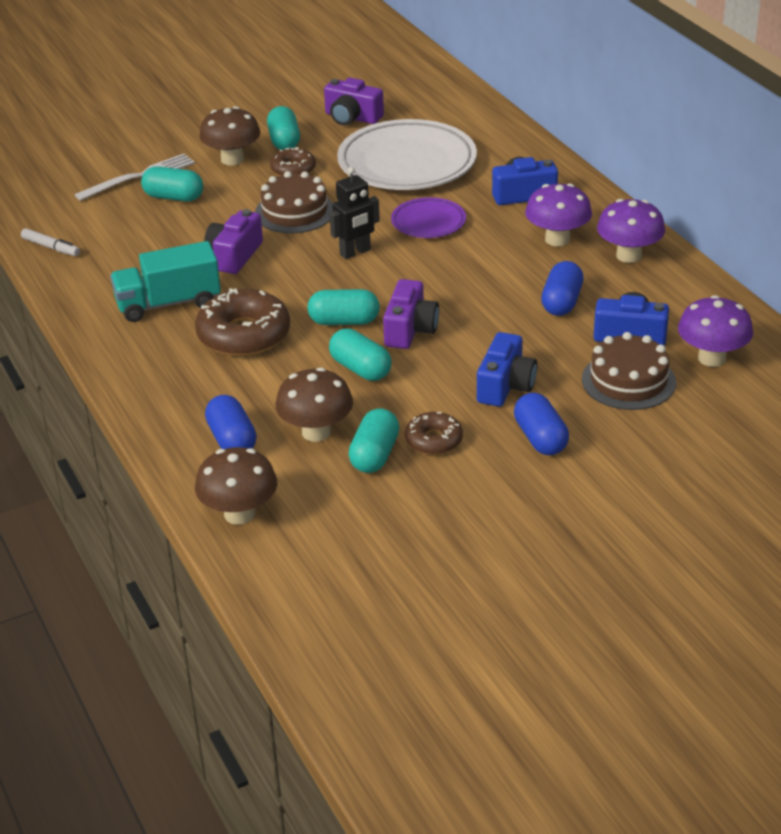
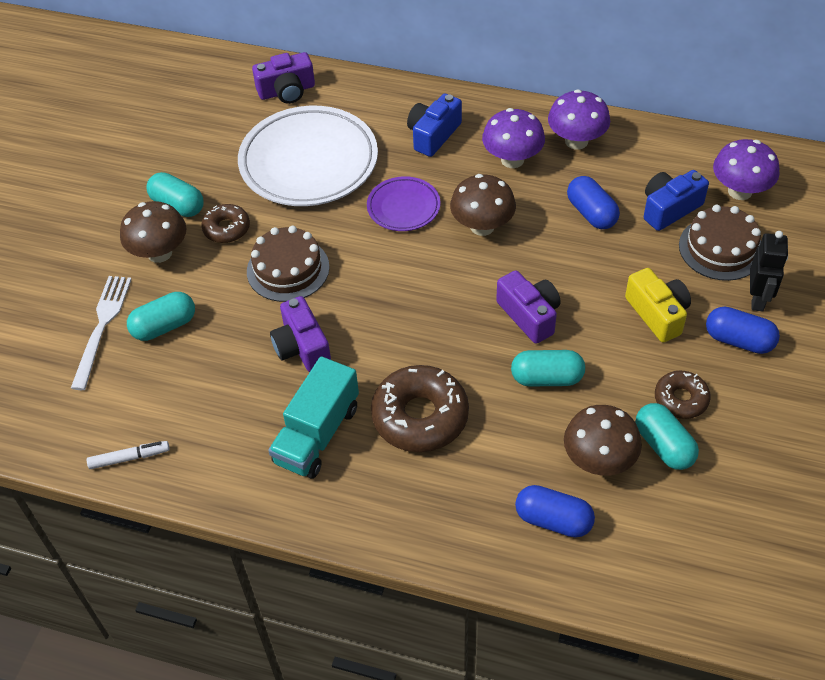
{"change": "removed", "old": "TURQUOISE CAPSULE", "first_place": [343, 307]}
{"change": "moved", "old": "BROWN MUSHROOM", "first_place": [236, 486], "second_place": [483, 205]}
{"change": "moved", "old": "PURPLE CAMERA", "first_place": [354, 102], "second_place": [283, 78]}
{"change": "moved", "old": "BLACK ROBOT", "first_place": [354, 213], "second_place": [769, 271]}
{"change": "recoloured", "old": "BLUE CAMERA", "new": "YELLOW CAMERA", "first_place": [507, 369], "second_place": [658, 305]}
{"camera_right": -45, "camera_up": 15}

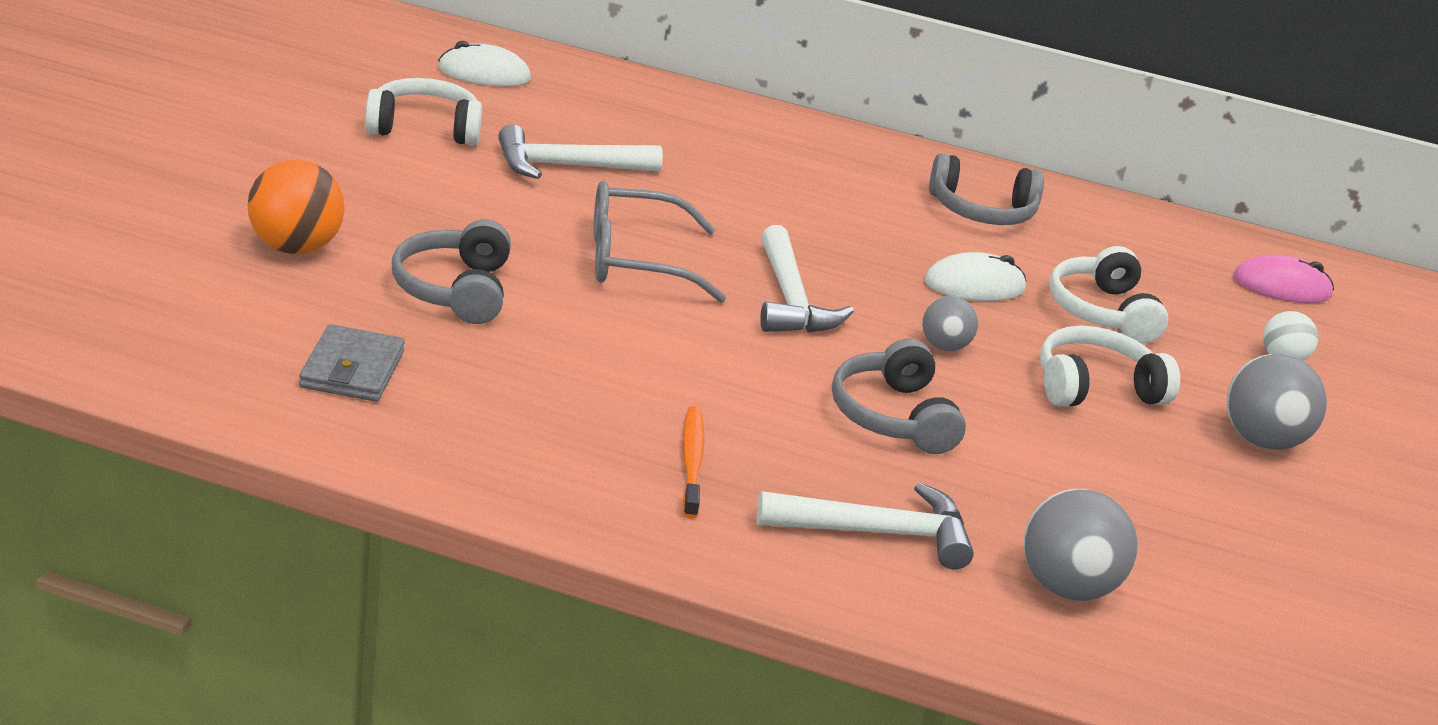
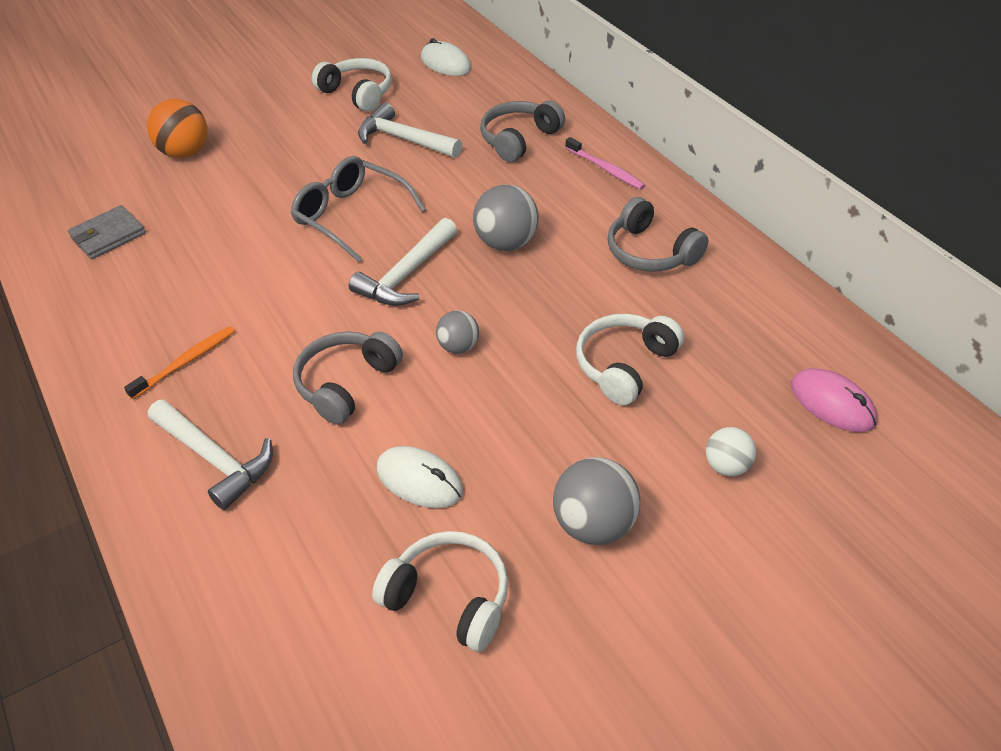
{"change": "added", "new": "PINK TOOTHBRUSH", "second_place": [605, 163]}
{"change": "moved", "old": "GREY HEADPHONES", "first_place": [451, 271], "second_place": [522, 131]}
{"change": "moved", "old": "WHITE MOUSE", "first_place": [975, 276], "second_place": [420, 477]}
{"change": "moved", "old": "GREY BALL", "first_place": [1081, 545], "second_place": [506, 217]}
{"change": "moved", "old": "WHITE HEADPHONES", "first_place": [1110, 366], "second_place": [440, 591]}
{"camera_right": 50, "camera_up": 15}

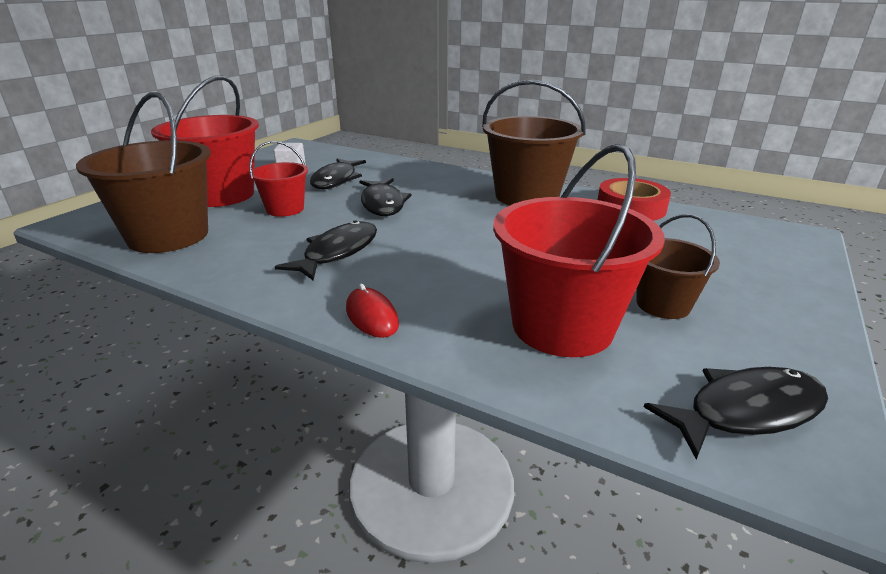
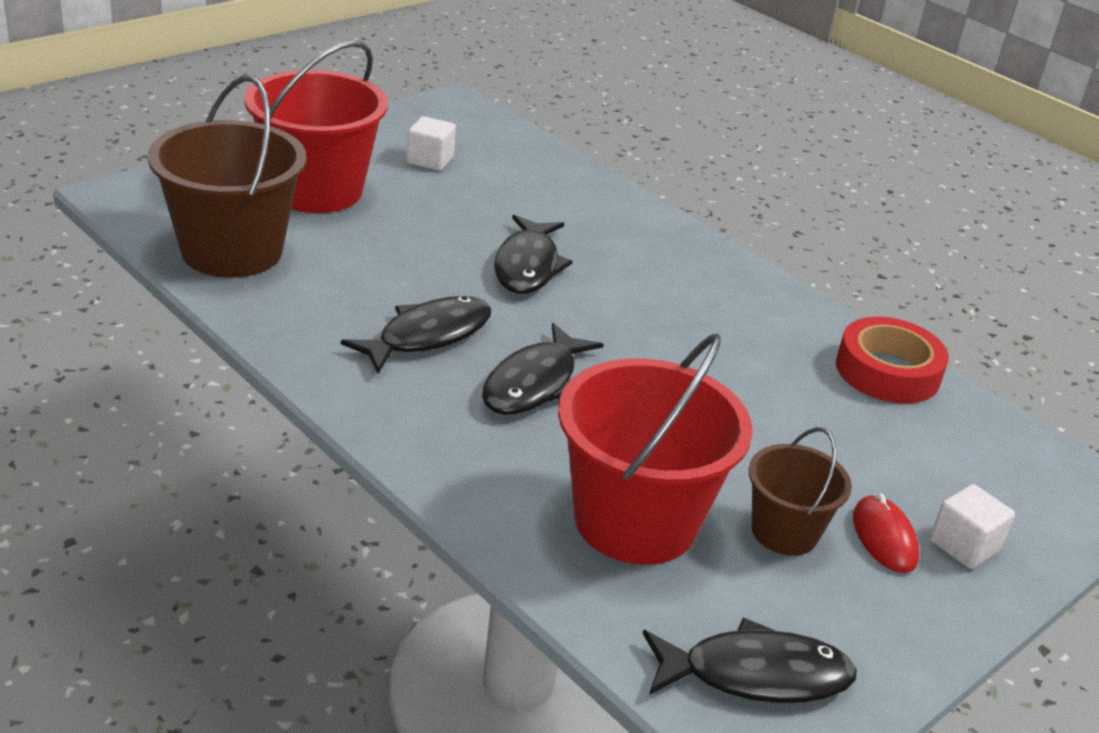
{"change": "removed", "old": "RED BUCKET", "first_place": [278, 179]}
{"change": "removed", "old": "BROWN BUCKET", "first_place": [534, 142]}
{"change": "added", "new": "WHITE CUBE", "second_place": [972, 526]}
{"change": "moved", "old": "BLACK FISH", "first_place": [338, 173], "second_place": [543, 369]}
{"change": "moved", "old": "RED MOUSE", "first_place": [372, 311], "second_place": [886, 533]}
{"camera_right": 15, "camera_up": 5}

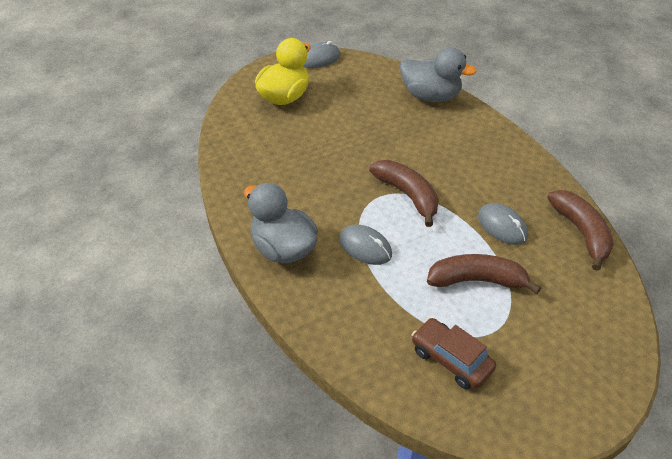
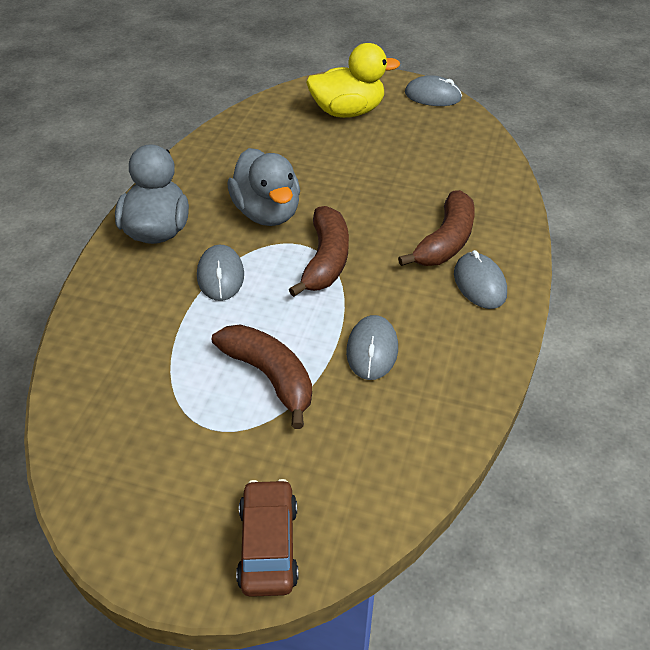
{"change": "added", "new": "GREY MOUSE", "second_place": [480, 279]}
{"change": "moved", "old": "GREY DUCK", "first_place": [438, 74], "second_place": [263, 187]}
{"change": "moved", "old": "BROWN CAR", "first_place": [454, 353], "second_place": [267, 538]}
{"change": "moved", "old": "BROWN BANANA", "first_place": [580, 230], "second_place": [436, 228]}
{"camera_right": 45, "camera_up": 0}

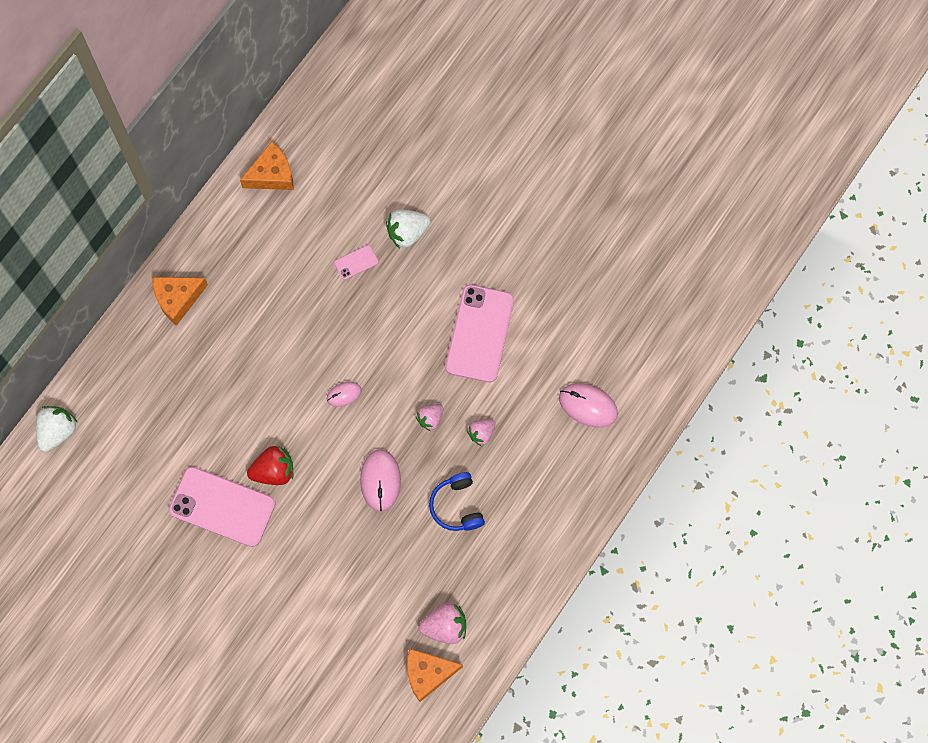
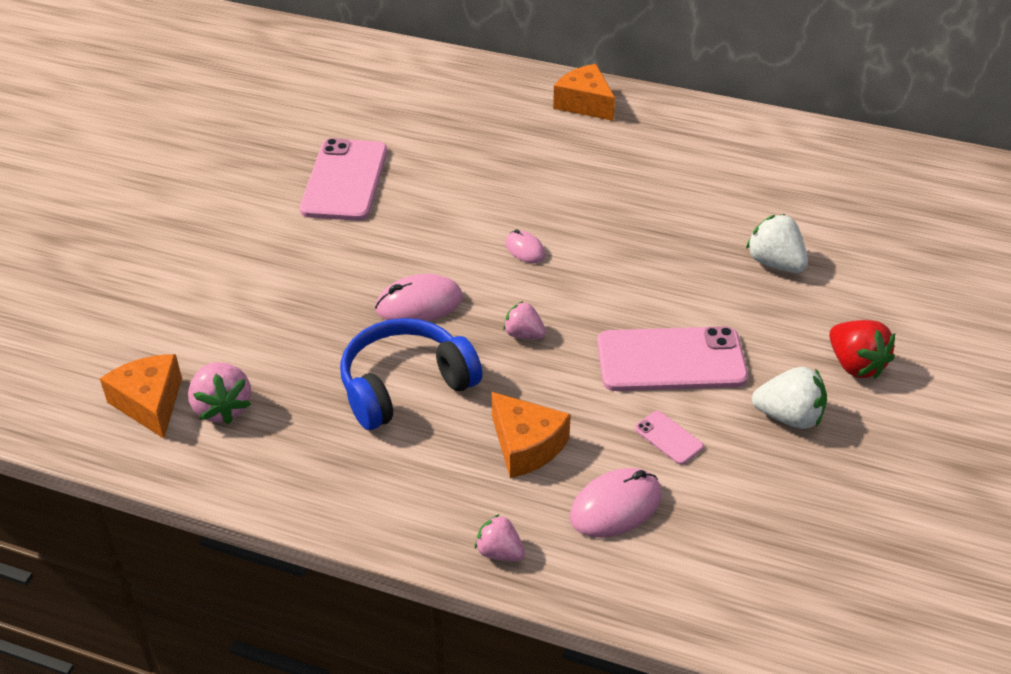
{"change": "moved", "old": "WHITE STRAWBERRY", "first_place": [56, 429], "second_place": [789, 398]}
{"change": "moved", "old": "ORANGE CHEESE", "first_place": [267, 166], "second_place": [531, 435]}
{"change": "moved", "old": "RED STRAWBERRY", "first_place": [270, 465], "second_place": [862, 349]}
{"change": "moved", "old": "PINK PHONE", "first_place": [356, 262], "second_place": [669, 438]}
{"change": "moved", "old": "PINK STRAWBERRY", "first_place": [481, 432], "second_place": [500, 537]}
{"change": "turned", "old": "PINK MOUSE", "first_place": [588, 405], "second_place": [616, 503], "degrees": 45}
{"change": "resized", "old": "BLUE HEADPHONES", "first_place": [457, 501], "second_place": [411, 374], "factor": 1.55}
{"camera_right": 75, "camera_up": -30}

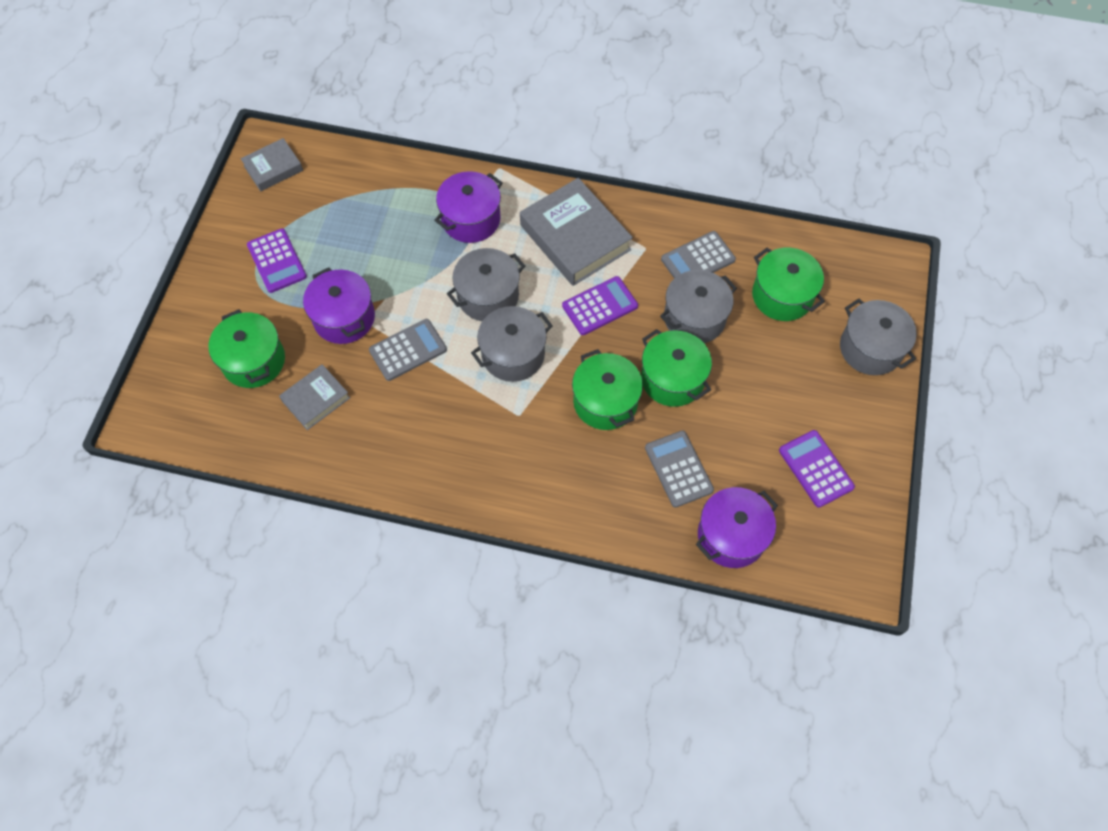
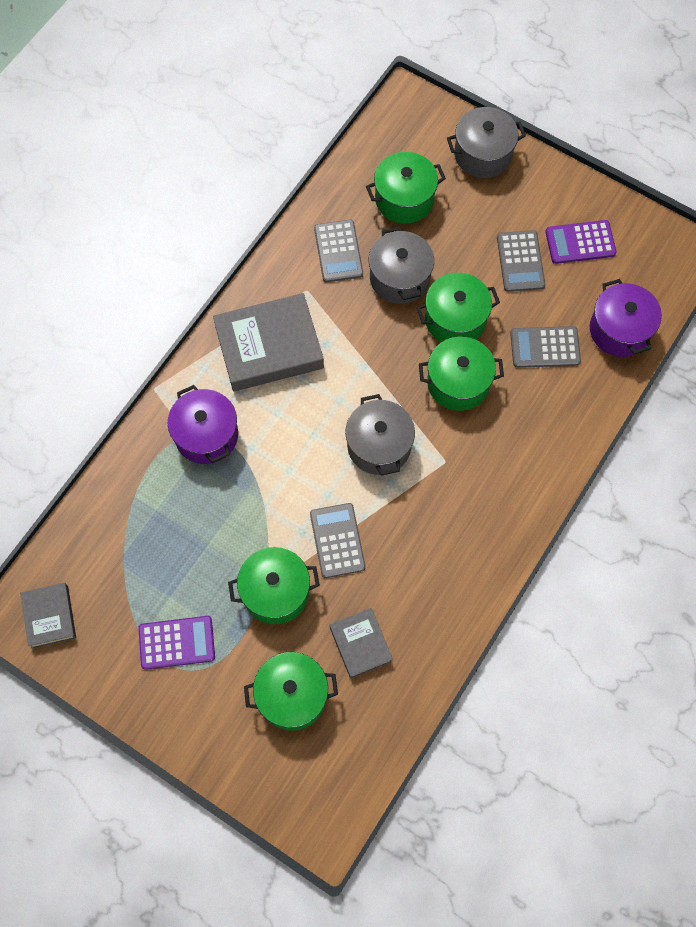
{"change": "removed", "old": "GREY POT", "first_place": [486, 284]}
{"change": "removed", "old": "PURPLE CALCULATOR", "first_place": [600, 305]}
{"change": "added", "new": "GREY CALCULATOR", "second_place": [521, 261]}
{"change": "recoloured", "old": "PURPLE POT", "new": "GREEN POT", "first_place": [339, 305], "second_place": [274, 585]}
{"camera_right": -70, "camera_up": 5}

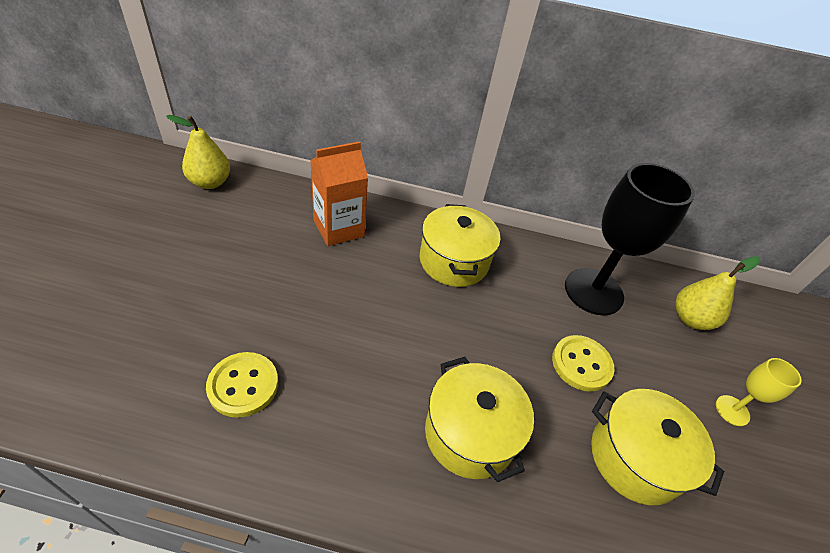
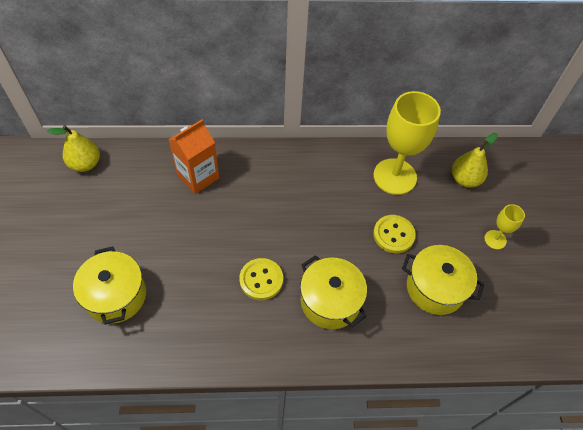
{"change": "moved", "old": "YELLOW BUTTON", "first_place": [242, 385], "second_place": [261, 279]}
{"change": "moved", "old": "YELLOW POT", "first_place": [460, 245], "second_place": [109, 285]}
{"change": "recoloured", "old": "BLACK GOBLET", "new": "YELLOW GOBLET", "first_place": [630, 239], "second_place": [407, 143]}
{"camera_right": -10, "camera_up": 10}

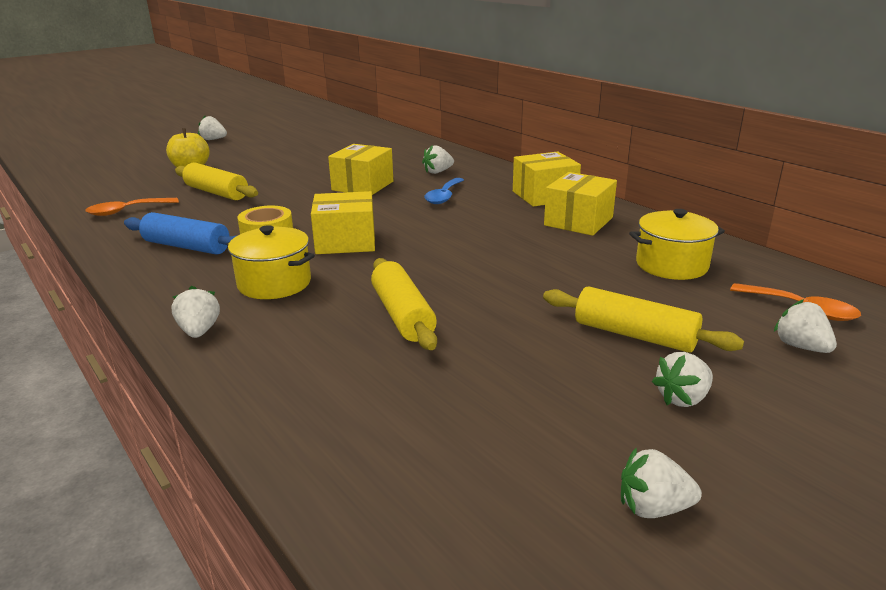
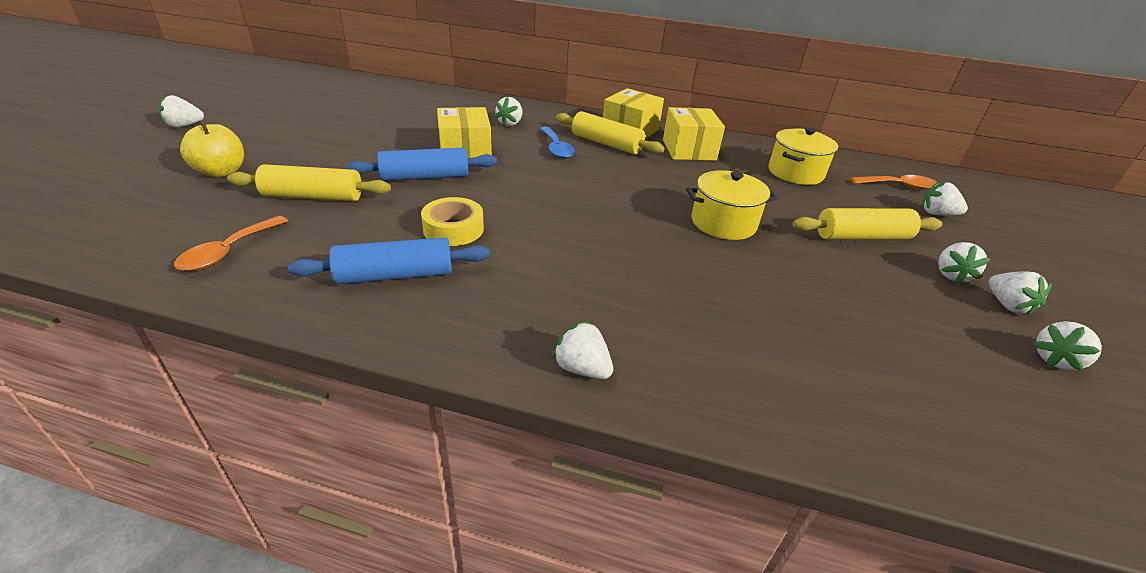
{"change": "removed", "old": "YELLOW BOX", "first_place": [343, 222]}
{"change": "added", "new": "BLUE ROLLING PIN", "second_place": [421, 164]}
{"change": "added", "new": "WHITE STRAWBERRY", "second_place": [1020, 293]}
{"change": "moved", "old": "YELLOW POT", "first_place": [270, 262], "second_place": [731, 205]}
{"change": "moved", "old": "YELLOW ROLLING PIN", "first_place": [404, 304], "second_place": [610, 132]}
{"camera_right": -40, "camera_up": 10}

